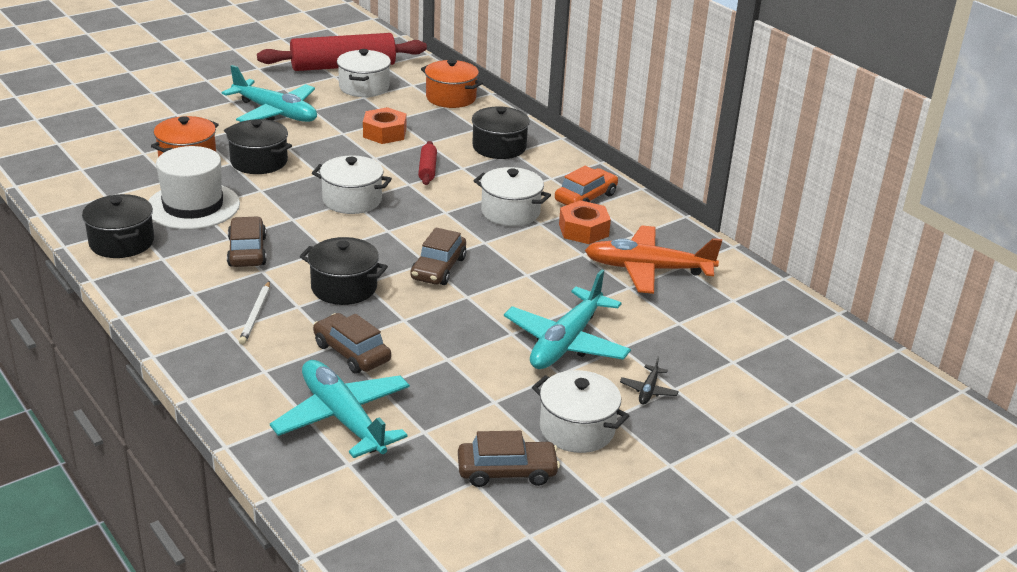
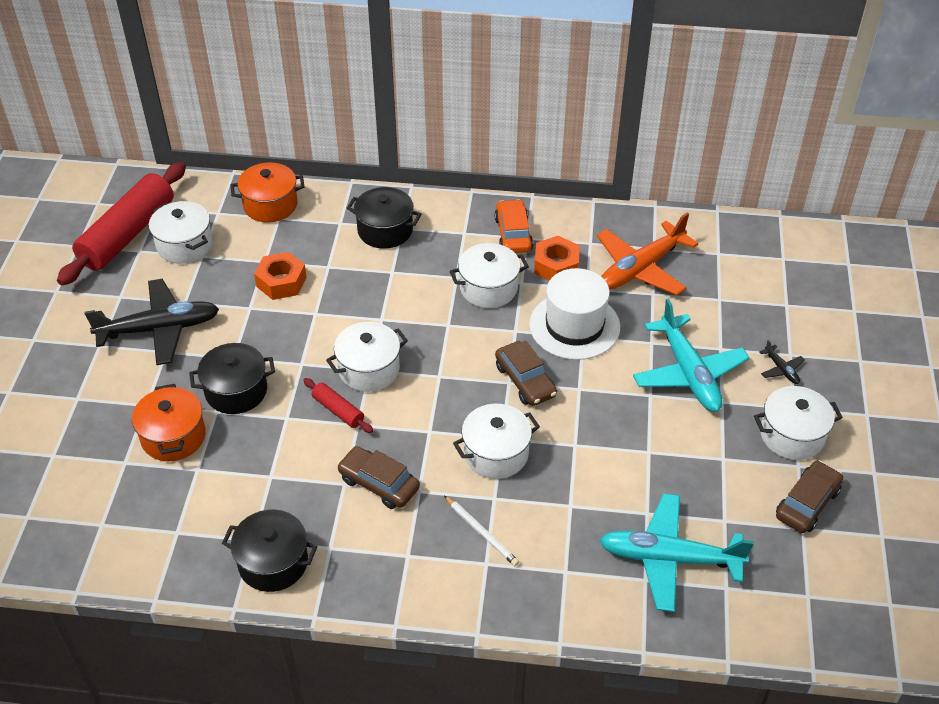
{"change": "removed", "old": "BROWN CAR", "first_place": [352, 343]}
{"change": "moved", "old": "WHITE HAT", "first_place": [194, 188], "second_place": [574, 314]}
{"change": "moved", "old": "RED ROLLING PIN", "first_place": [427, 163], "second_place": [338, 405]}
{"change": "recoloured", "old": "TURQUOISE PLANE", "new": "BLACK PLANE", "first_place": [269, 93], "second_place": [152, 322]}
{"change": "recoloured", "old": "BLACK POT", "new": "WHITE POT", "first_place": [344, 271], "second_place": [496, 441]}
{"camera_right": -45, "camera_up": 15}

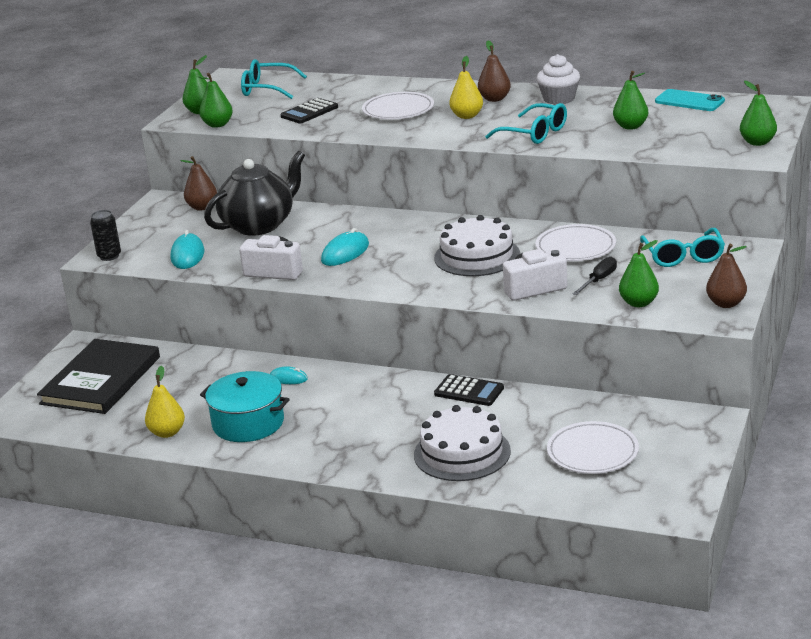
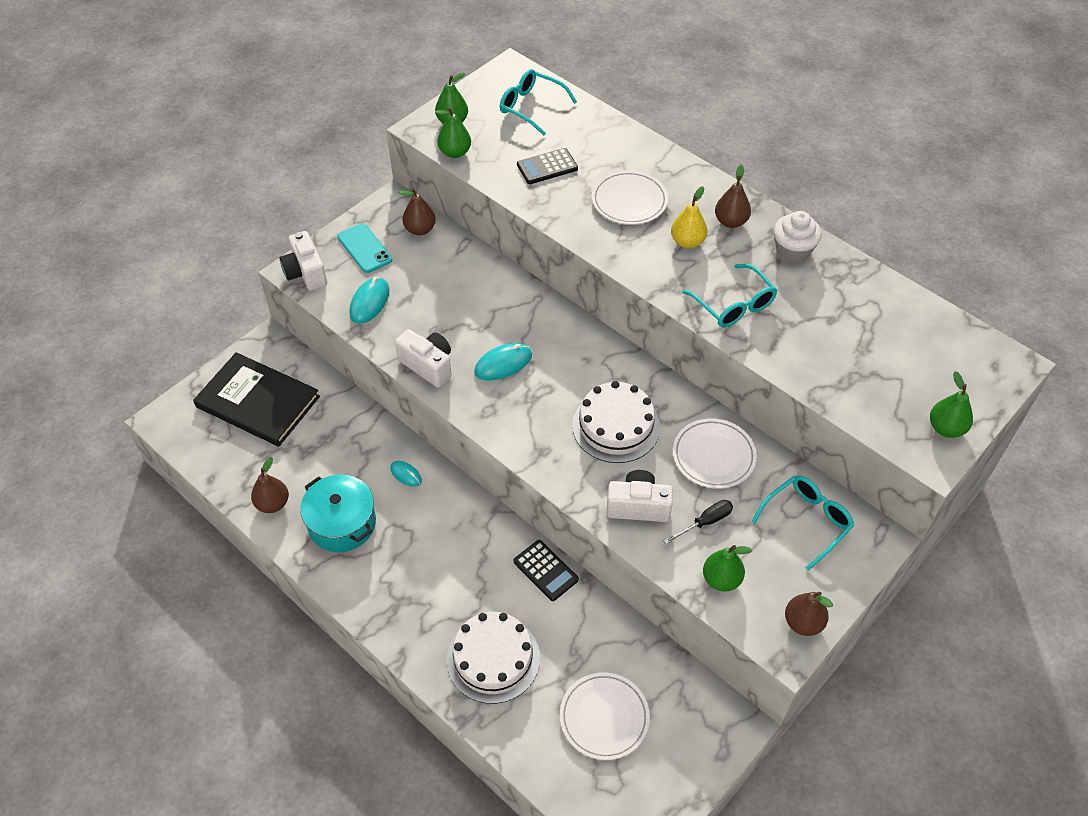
{"change": "removed", "old": "BLACK TEAPOT", "first_place": [254, 193]}
{"change": "removed", "old": "GREEN PEAR", "first_place": [630, 100]}
{"change": "moved", "old": "TURQUOISE PHONE", "first_place": [690, 100], "second_place": [364, 248]}
{"change": "replaced", "old": "BLACK CAN", "new": "WHITE CAMERA", "first_place": [105, 235], "second_place": [303, 261]}
{"change": "recoloured", "old": "YELLOW PEAR", "new": "BROWN PEAR", "first_place": [165, 402], "second_place": [270, 485]}
{"change": "turned", "old": "BLACK BOOK", "first_place": [98, 376], "second_place": [256, 399], "degrees": 75}
{"change": "turned", "old": "TURQUOISE GLASSES", "first_place": [682, 247], "second_place": [802, 523], "degrees": -150}
{"camera_right": 20, "camera_up": 25}

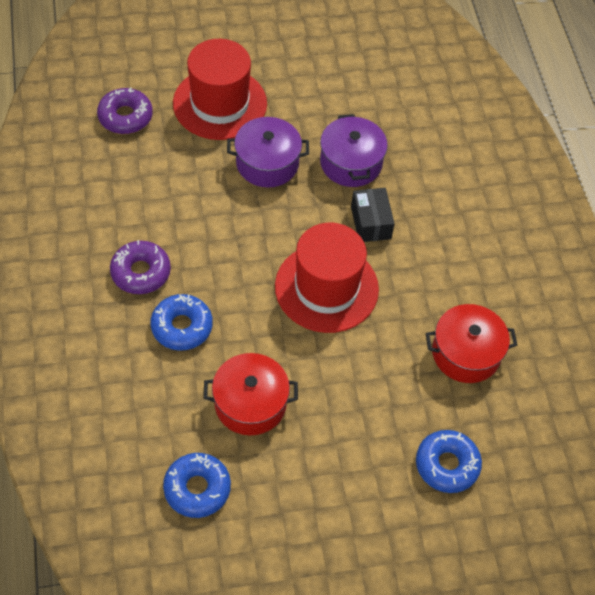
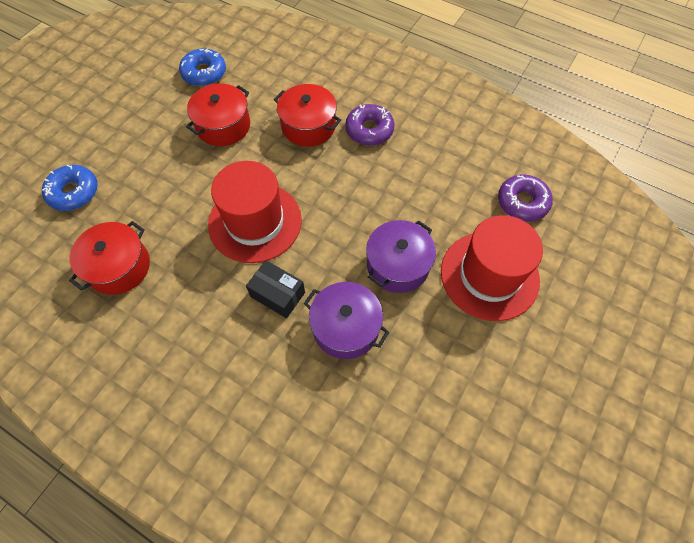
{"change": "replaced", "old": "BLUE DONUT", "new": "RED POT", "first_place": [182, 322], "second_place": [307, 115]}
{"camera_right": 135, "camera_up": 5}

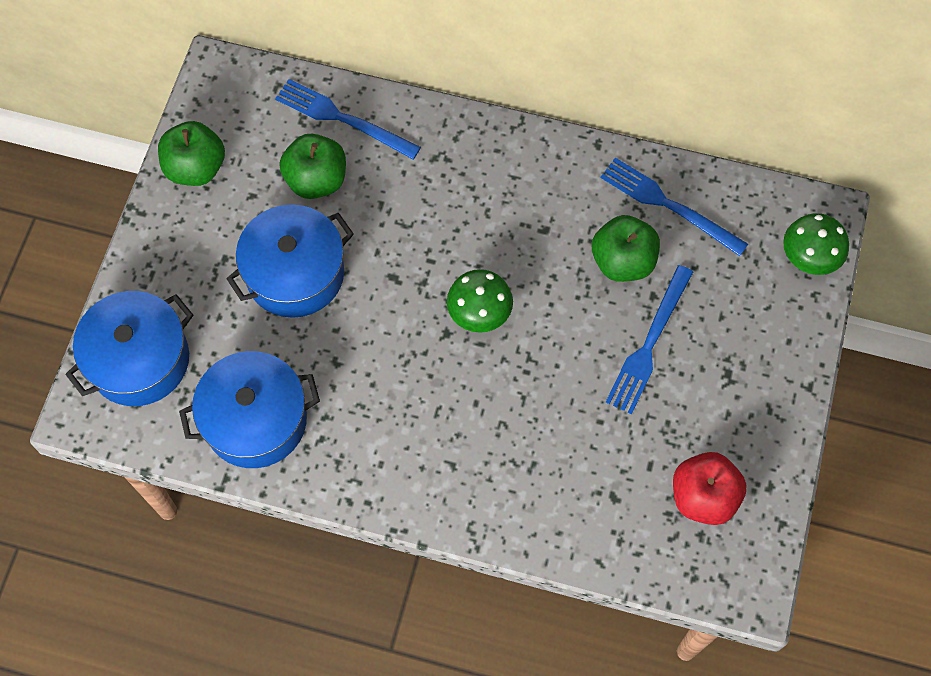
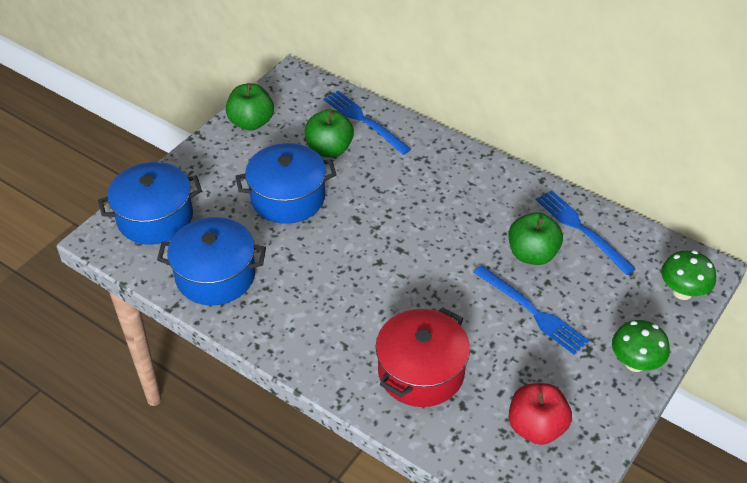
{"change": "added", "new": "RED POT", "second_place": [423, 357]}
{"change": "moved", "old": "GREEN MUSHROOM", "first_place": [480, 301], "second_place": [641, 346]}
{"change": "turned", "old": "BLUE FORK", "first_place": [649, 339], "second_place": [531, 310], "degrees": -90}
{"camera_right": 20, "camera_up": -20}

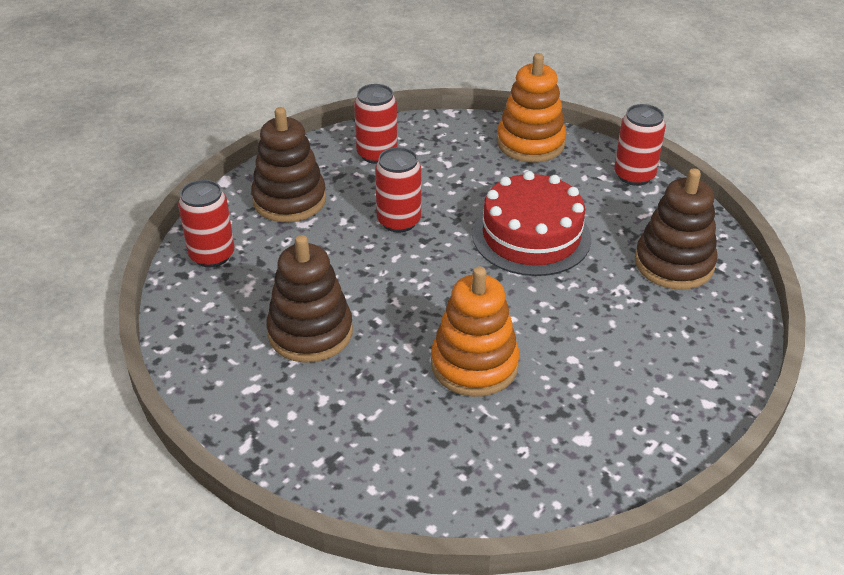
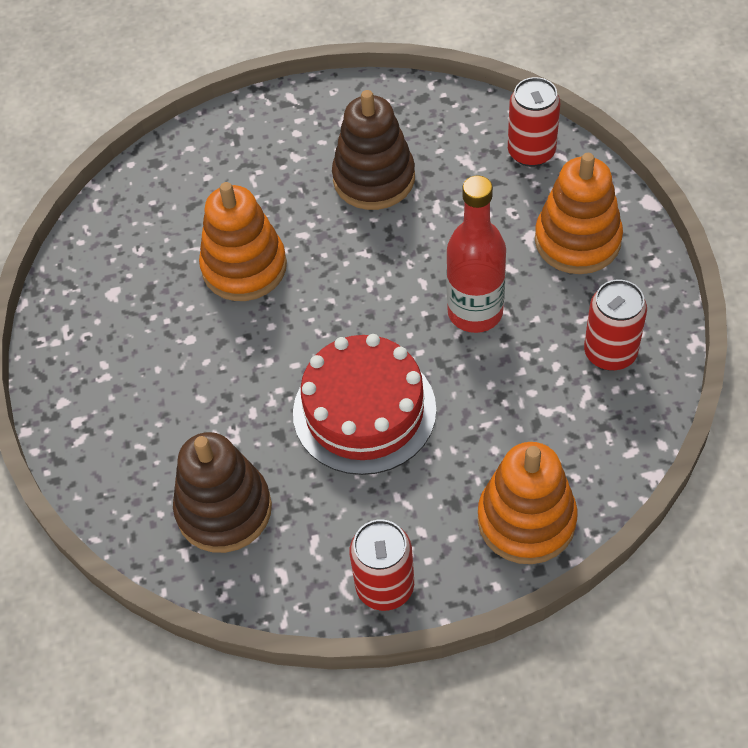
{"change": "replaced", "old": "RED CAN", "new": "RED BOTTLE", "first_place": [398, 189], "second_place": [476, 254]}
{"change": "recoloured", "old": "BROWN STACKING TOY", "new": "ORANGE STACKING TOY", "first_place": [288, 164], "second_place": [579, 213]}
{"camera_right": 130, "camera_up": 15}

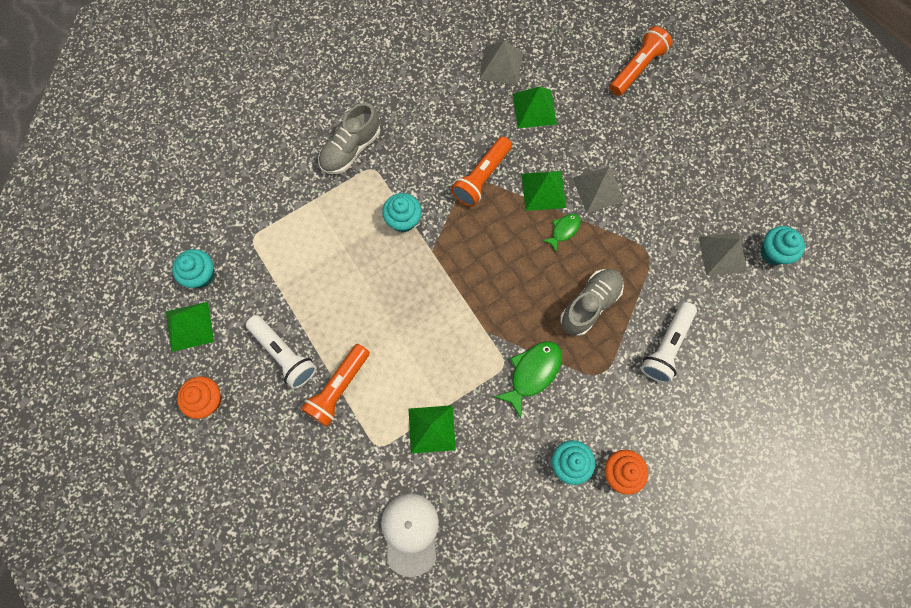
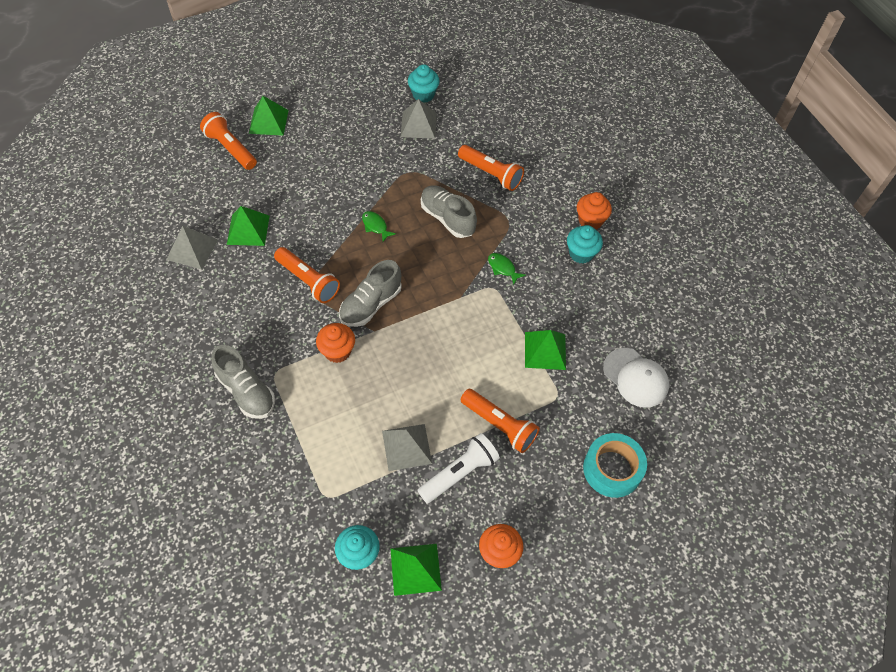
{"change": "added", "new": "GREY SHOE", "second_place": [370, 293]}
{"change": "added", "new": "TURQUOISE TAPE", "second_place": [615, 465]}
{"change": "moved", "old": "GREEN PYRAMID", "first_place": [544, 191], "second_place": [269, 116]}
{"change": "moved", "old": "GREY PYRAMID", "first_place": [599, 189], "second_place": [407, 447]}
{"change": "recoloured", "old": "TURQUOISE CUPCAKE", "new": "ORANGE CUPCAKE", "first_place": [402, 212], "second_place": [335, 343]}
{"change": "recoloured", "old": "WHITE FLASHLIGHT", "new": "ORANGE FLASHLIGHT", "first_place": [669, 342], "second_place": [491, 168]}
{"change": "turned", "old": "WHITE CAP", "first_place": [410, 535], "second_place": [636, 378], "degrees": -135}
{"change": "resized", "old": "GREEN FISH", "first_place": [528, 379], "second_place": [506, 269], "factor": 0.58}
{"camera_right": -85, "camera_up": -15}

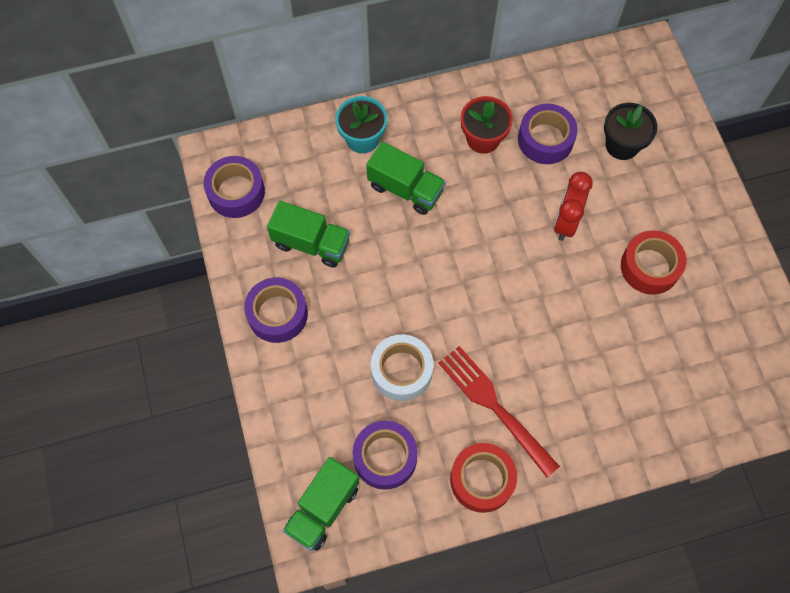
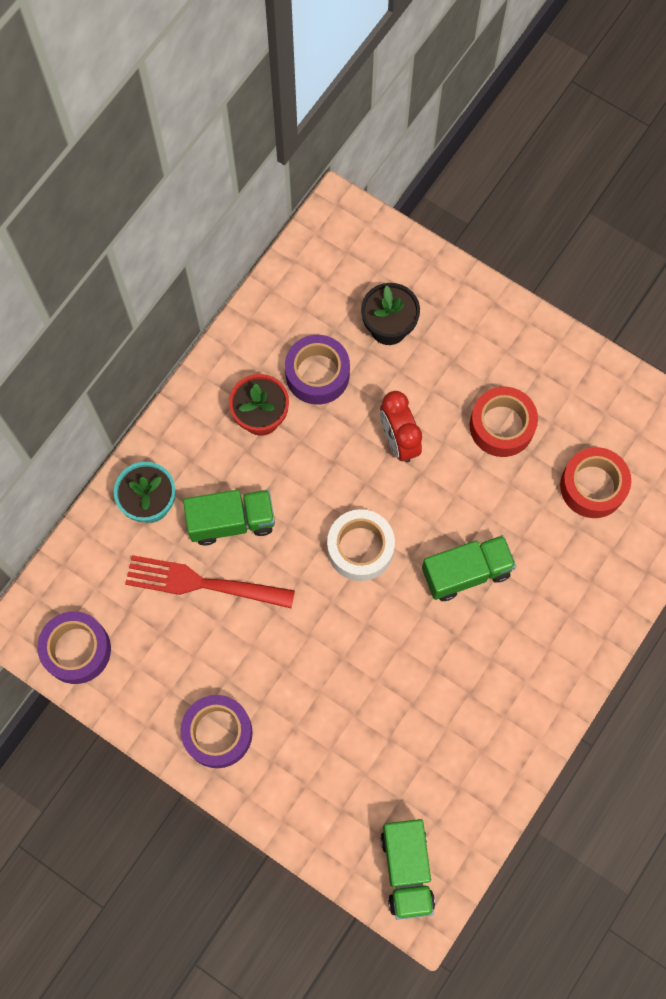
{"change": "removed", "old": "PURPLE TAPE", "first_place": [385, 455]}
{"change": "moved", "old": "GREEN TRUCK", "first_place": [308, 234], "second_place": [469, 568]}
{"change": "moved", "old": "WHITE TAPE", "first_place": [402, 367], "second_place": [361, 545]}
{"change": "moved", "old": "RED FORK", "first_place": [499, 411], "second_place": [210, 581]}
{"change": "moved", "old": "RED TAPE", "first_place": [483, 478], "second_place": [595, 482]}
{"camera_right": -40, "camera_up": 5}

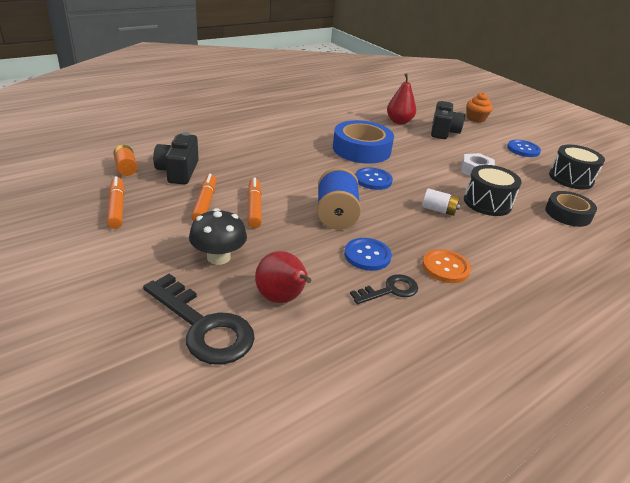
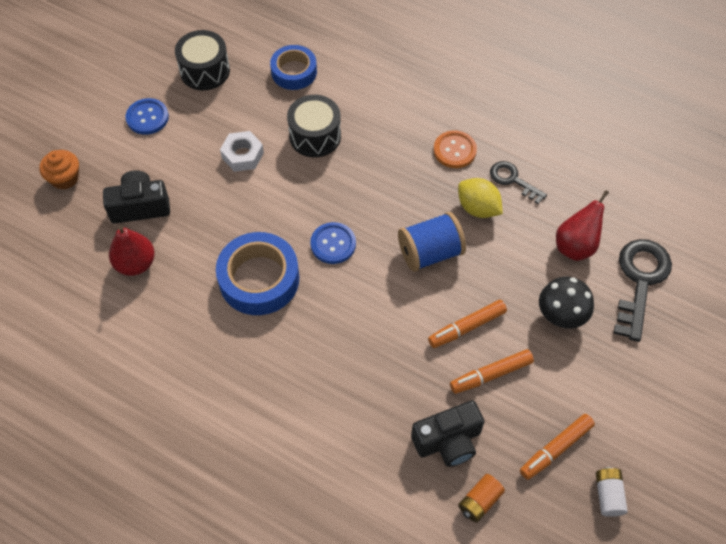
{"change": "moved", "old": "WHITE BATTERY", "first_place": [441, 202], "second_place": [612, 492]}
{"change": "replaced", "old": "BLUE BUTTON", "new": "YELLOW LEMON", "first_place": [368, 254], "second_place": [480, 198]}
{"change": "recoloured", "old": "BLACK TAPE", "new": "BLUE TAPE", "first_place": [571, 209], "second_place": [293, 67]}
{"camera_right": -110, "camera_up": 25}

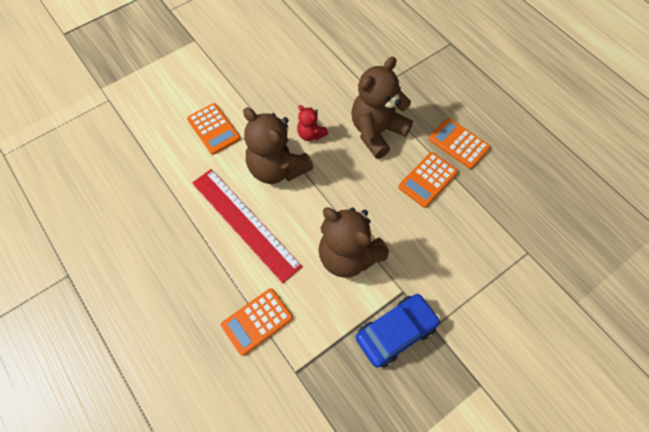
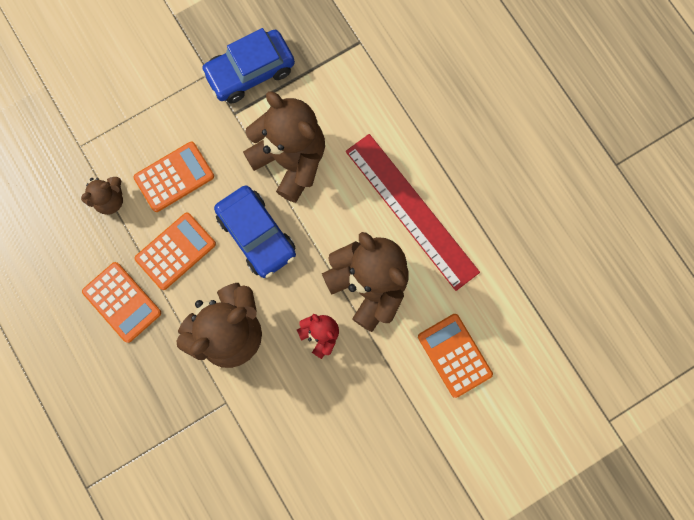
{"change": "added", "new": "BROWN TEDDY BEAR", "second_place": [102, 196]}
{"change": "added", "new": "BLUE CAR", "second_place": [255, 231]}
{"change": "moved", "old": "ORANGE CALCULATOR", "first_place": [257, 322], "second_place": [173, 177]}
{"camera_right": -175, "camera_up": 15}

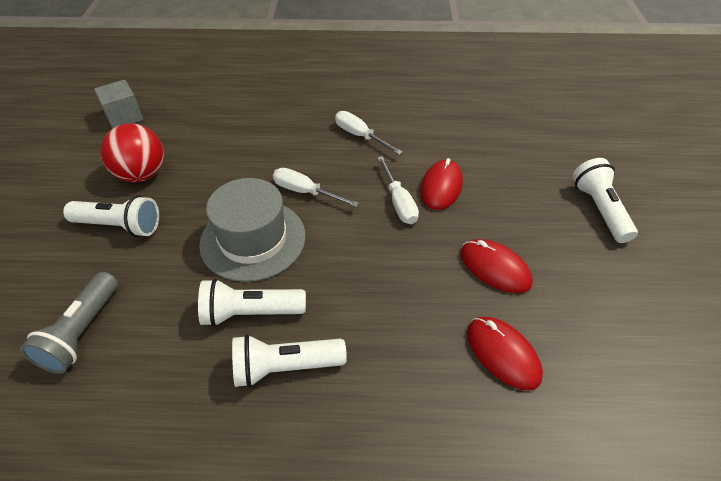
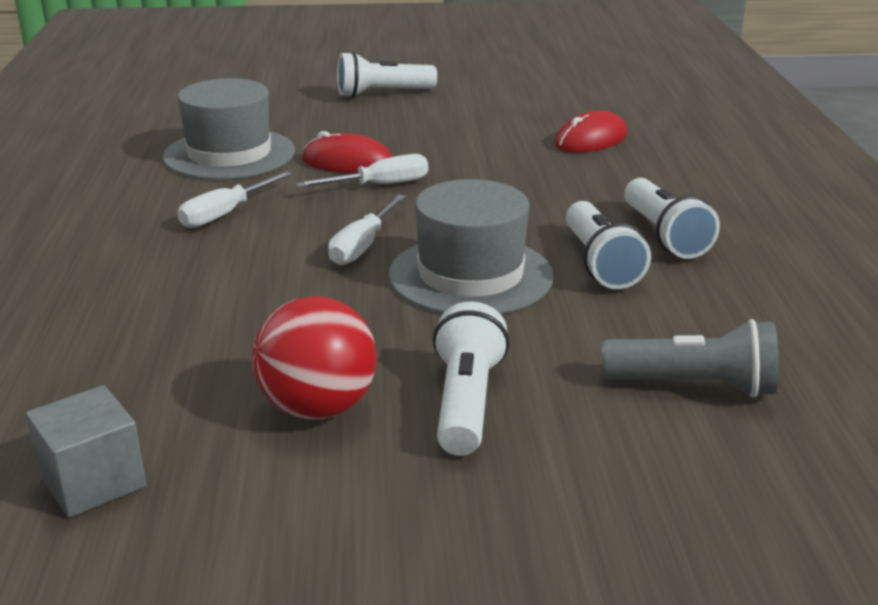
{"change": "removed", "old": "RED MOUSE", "first_place": [497, 266]}
{"change": "added", "new": "GREY HAT", "second_place": [228, 129]}
{"camera_right": -95, "camera_up": -20}

